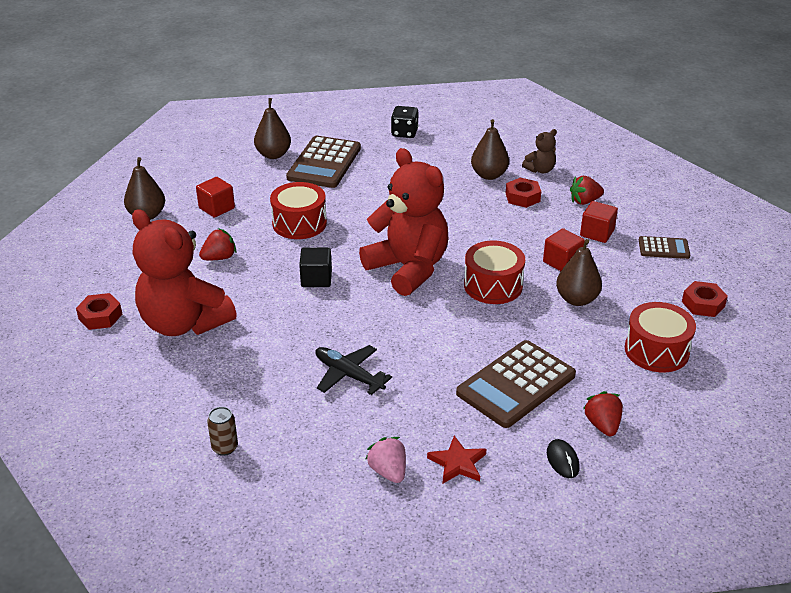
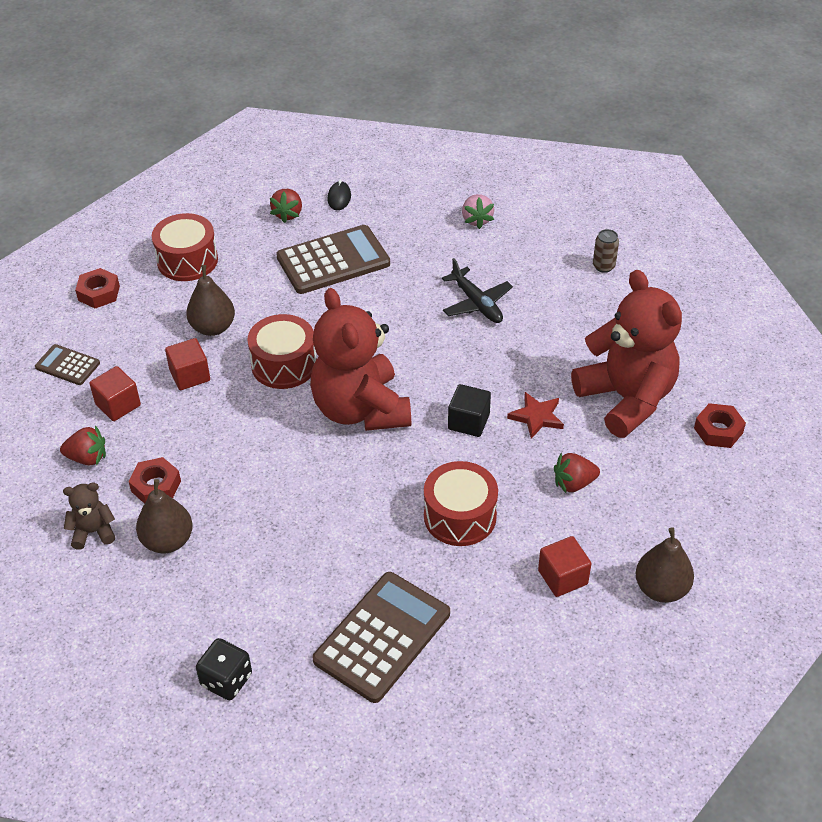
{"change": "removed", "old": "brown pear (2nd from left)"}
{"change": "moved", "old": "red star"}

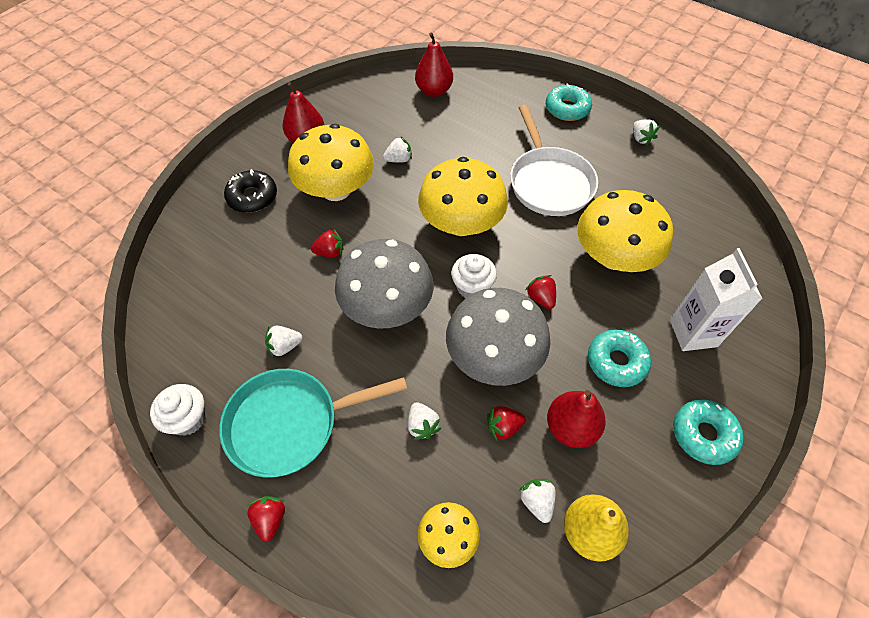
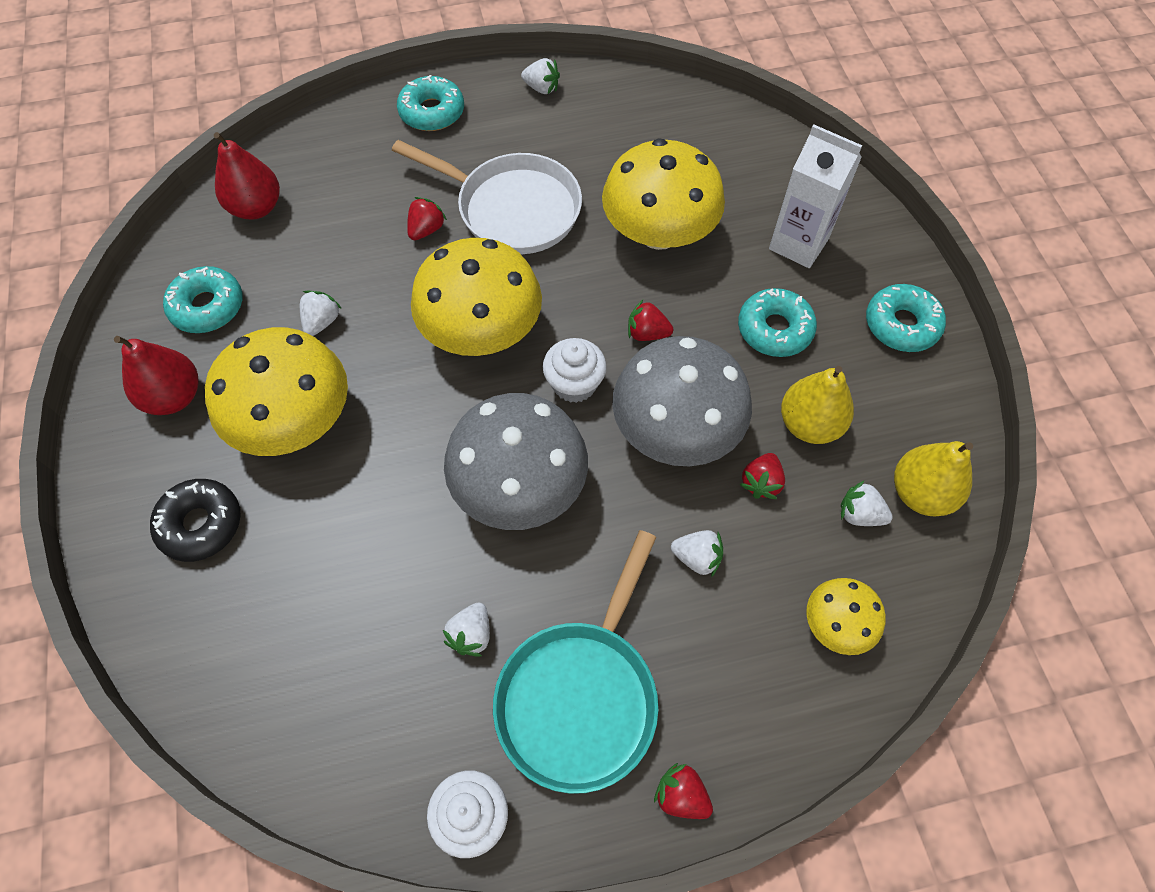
{"change": "added", "new": "turquoise donut (1st from left)"}
{"change": "moved", "old": "red strawberry (2nd from left in the first image)", "new": "red strawberry (1st from left)"}
{"change": "recoloured", "old": "red pear (3rd from left)", "new": "yellow pear (1st from left)"}

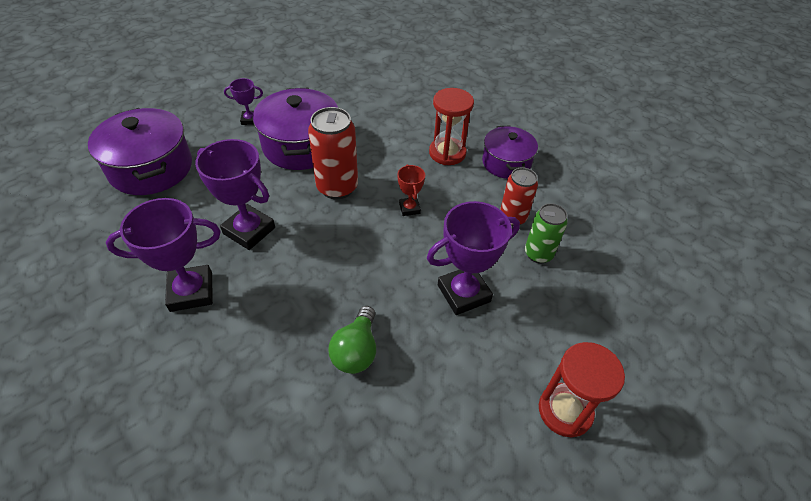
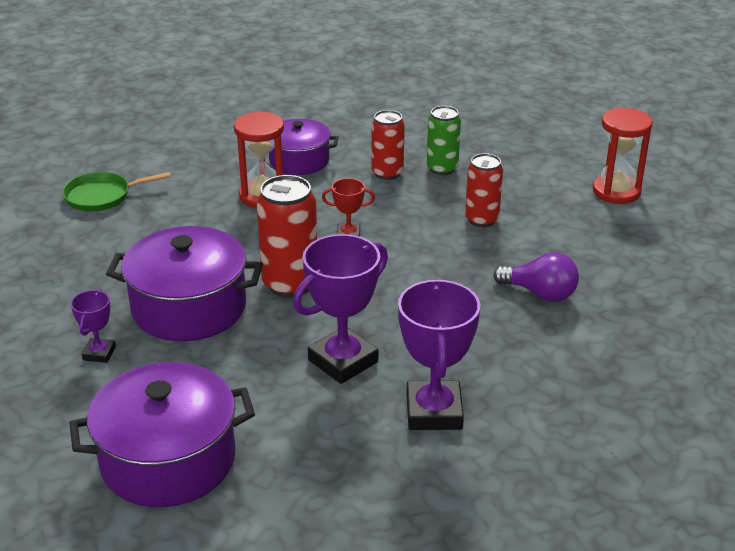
{"change": "added", "new": "green pan"}
{"change": "replaced", "old": "purple trophy (4th from left)", "new": "red can (3rd from left)"}
{"change": "recoloured", "old": "green light bulb", "new": "purple light bulb"}

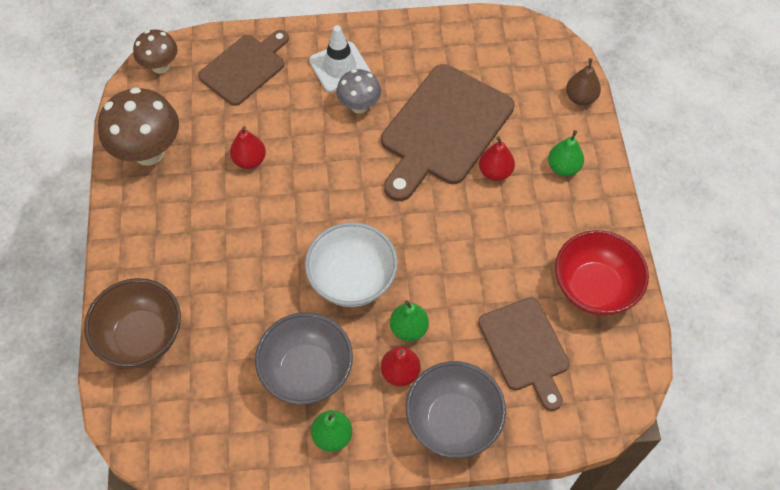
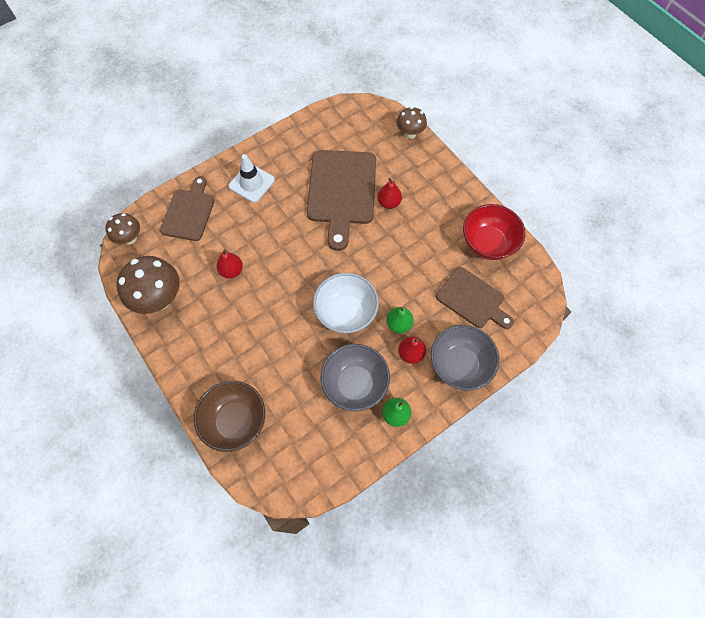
{"change": "removed", "old": "grey mushroom"}
{"change": "removed", "old": "green pear (3rd from left)"}
{"change": "replaced", "old": "brown pear", "new": "brown mushroom (3rd from left)"}

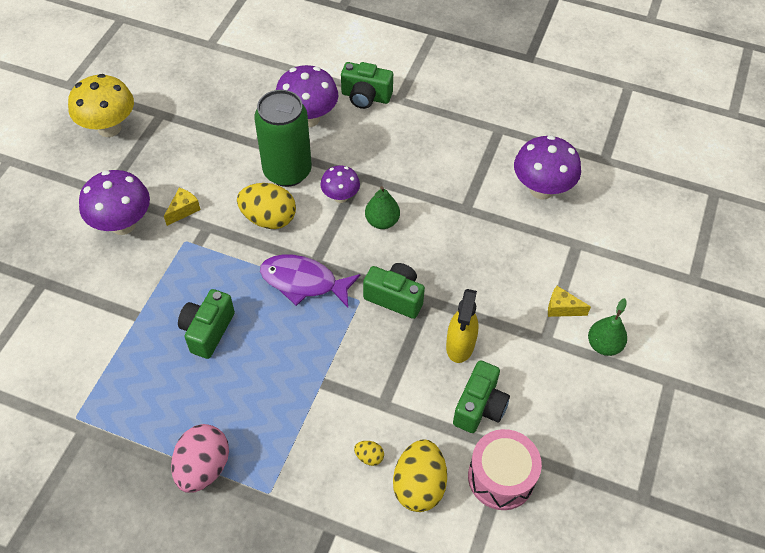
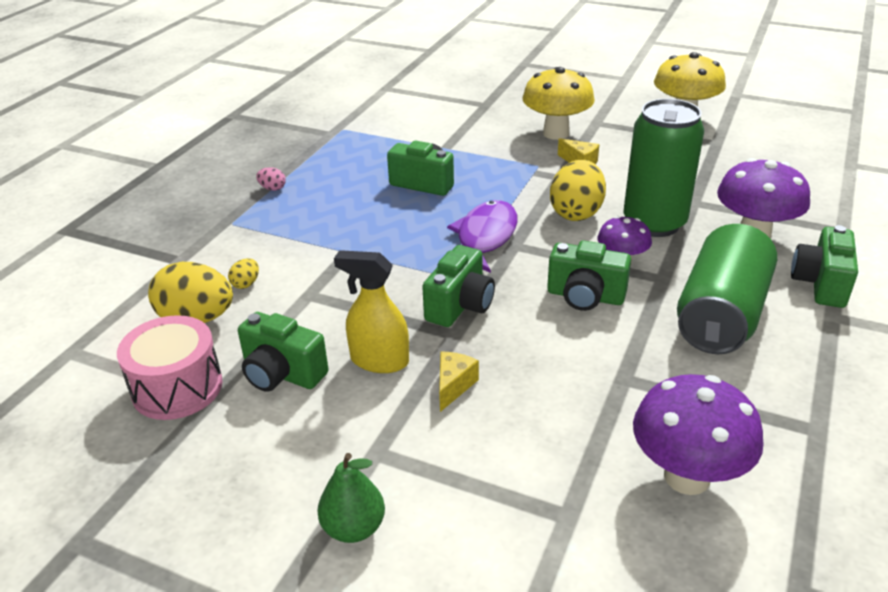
{"change": "added", "new": "green can (2nd from left)"}
{"change": "moved", "old": "yellow cheese (2nd from left in the first image)", "new": "yellow cheese (1st from left)"}
{"change": "replaced", "old": "green pear (1st from left)", "new": "green camera (4th from left)"}
{"change": "recoloured", "old": "purple mushroom (1st from left)", "new": "yellow mushroom (1st from left)"}
{"change": "resized", "old": "pink egg", "factor": 0.45}

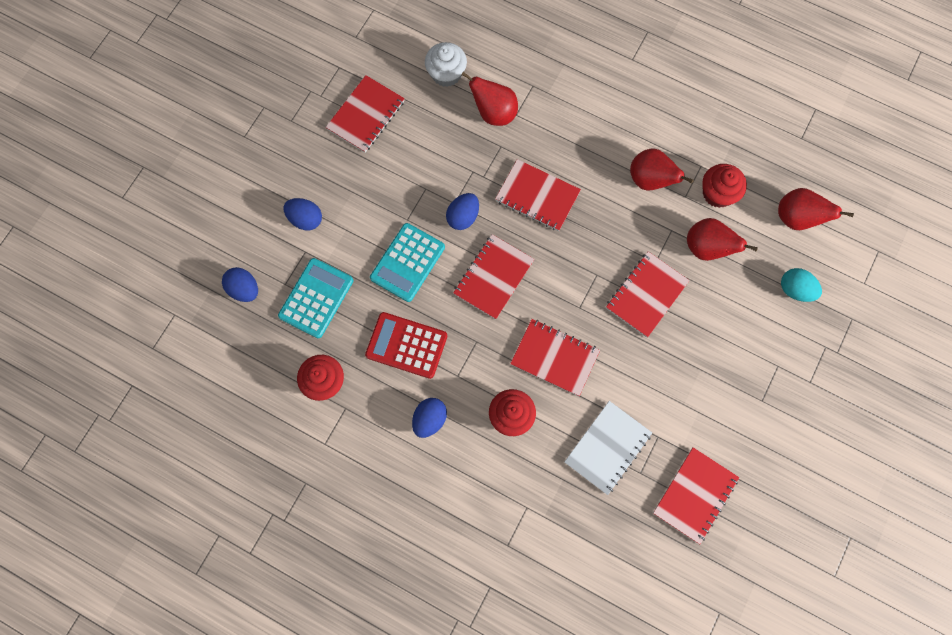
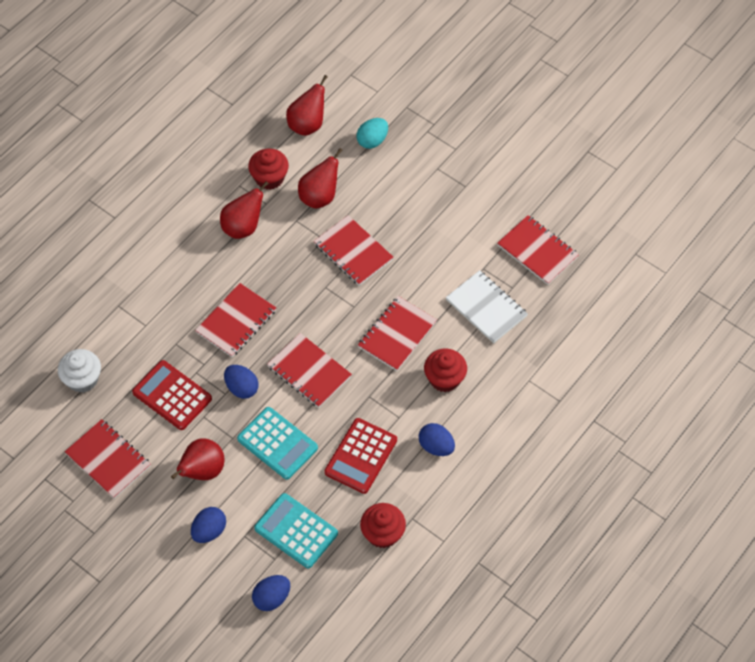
{"change": "added", "new": "red calculator (1st from left)"}
{"change": "moved", "old": "red pear (1st from left)"}

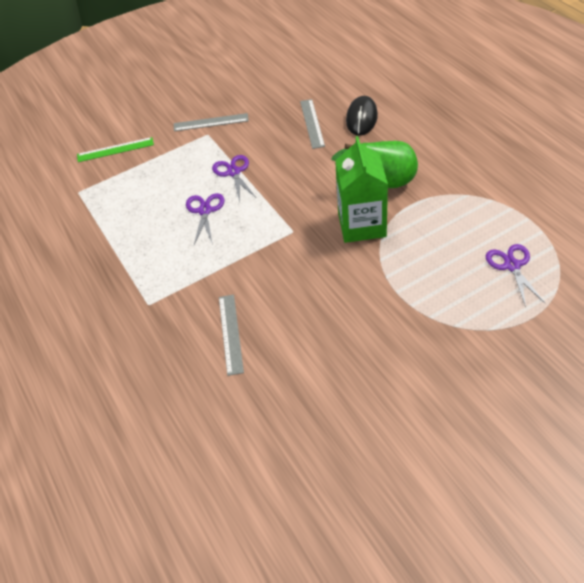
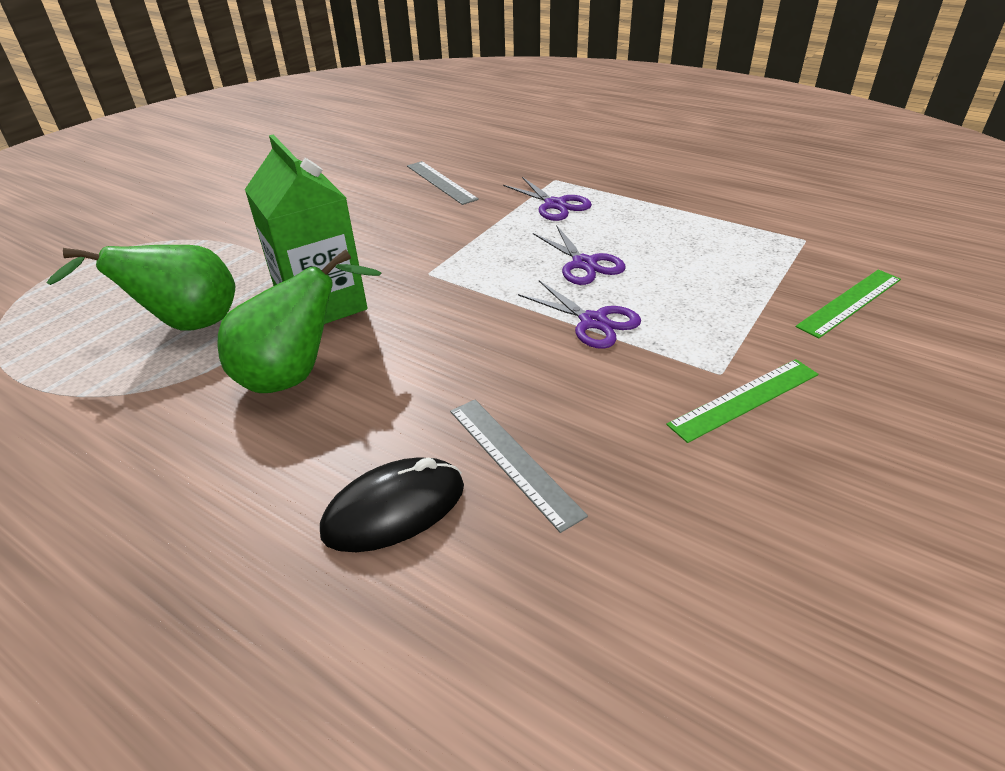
{"change": "added", "new": "green pear (1st from left)"}
{"change": "moved", "old": "purple scissors (3rd from left in the first image)", "new": "purple scissors (1st from left)"}
{"change": "recoloured", "old": "grey ruler (1st from left)", "new": "green ruler (1st from left)"}
{"change": "turned", "old": "black mouse", "degrees": 75}

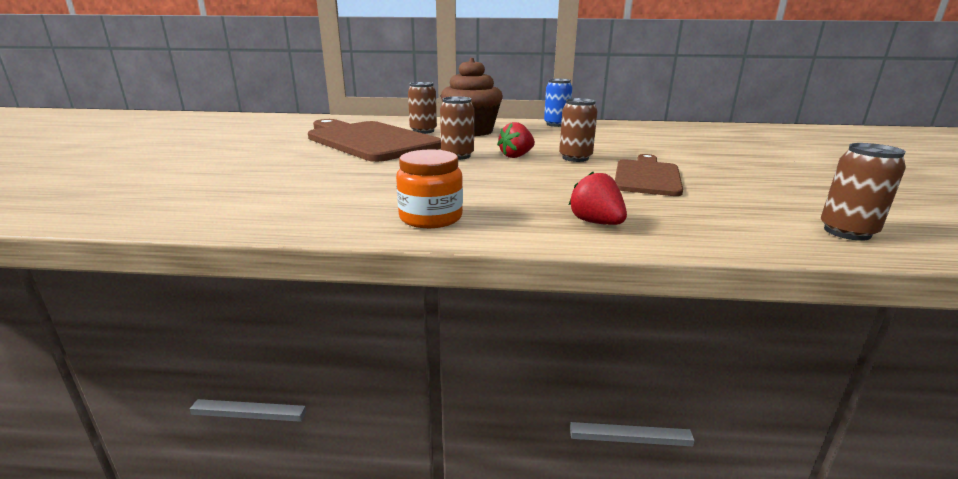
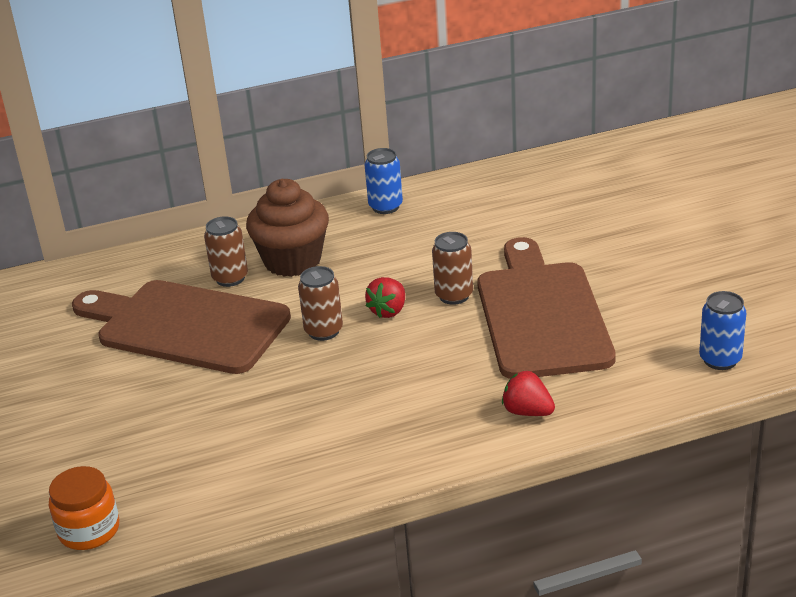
{"change": "moved", "old": "orange jar"}
{"change": "recoloured", "old": "brown can (4th from left)", "new": "blue can (2nd from left)"}
{"change": "resized", "old": "brown cutting board (2nd from left)", "factor": 1.73}

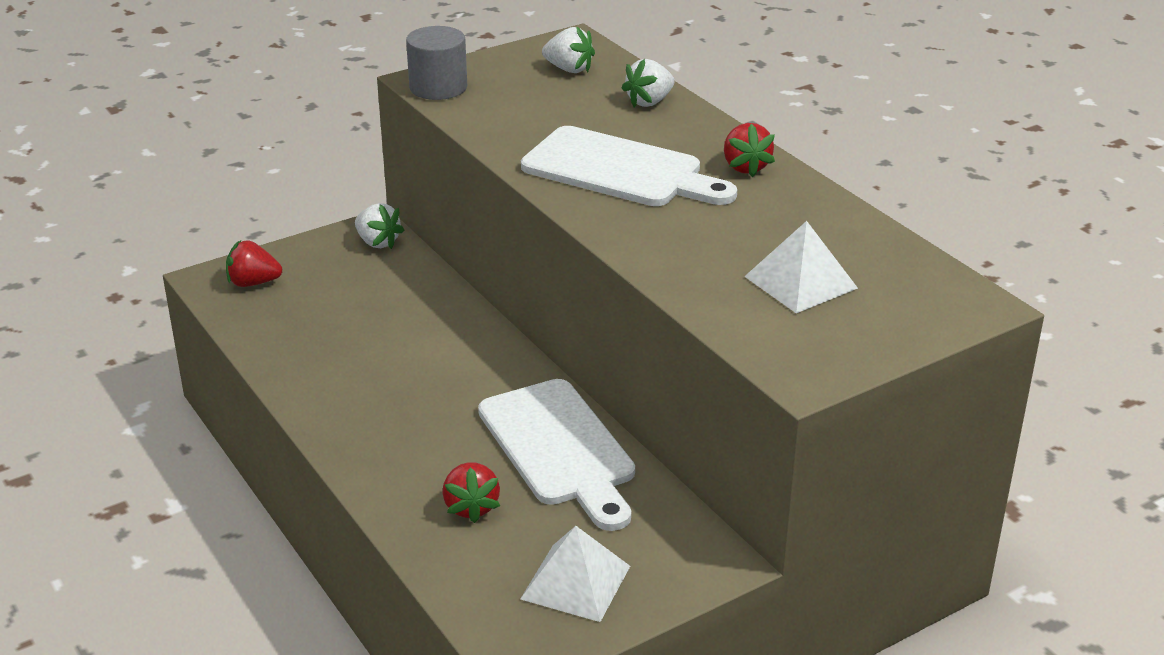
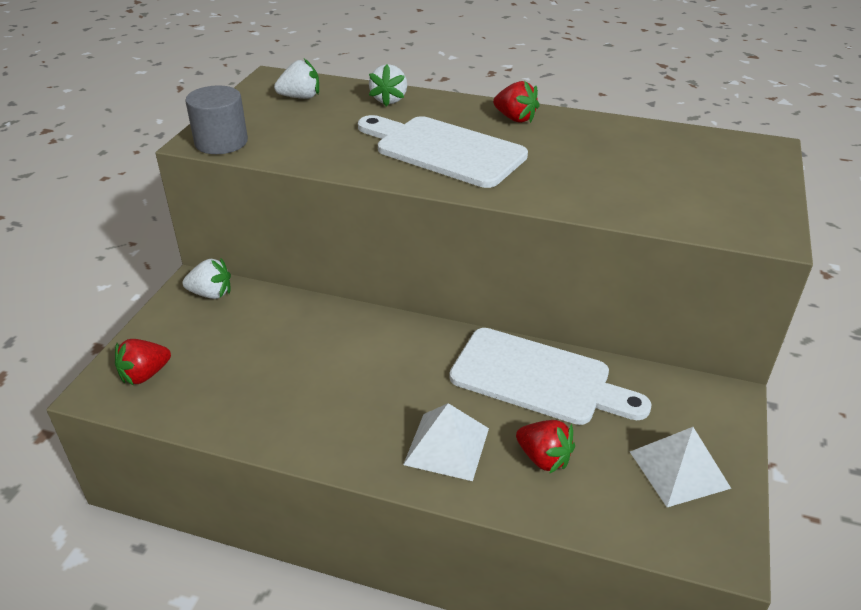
{"change": "moved", "old": "white pyramid (2nd from left in the first image)", "new": "white pyramid (1st from left)"}
{"change": "turned", "old": "white cutting board (2nd from left in the first image)", "degrees": -135}

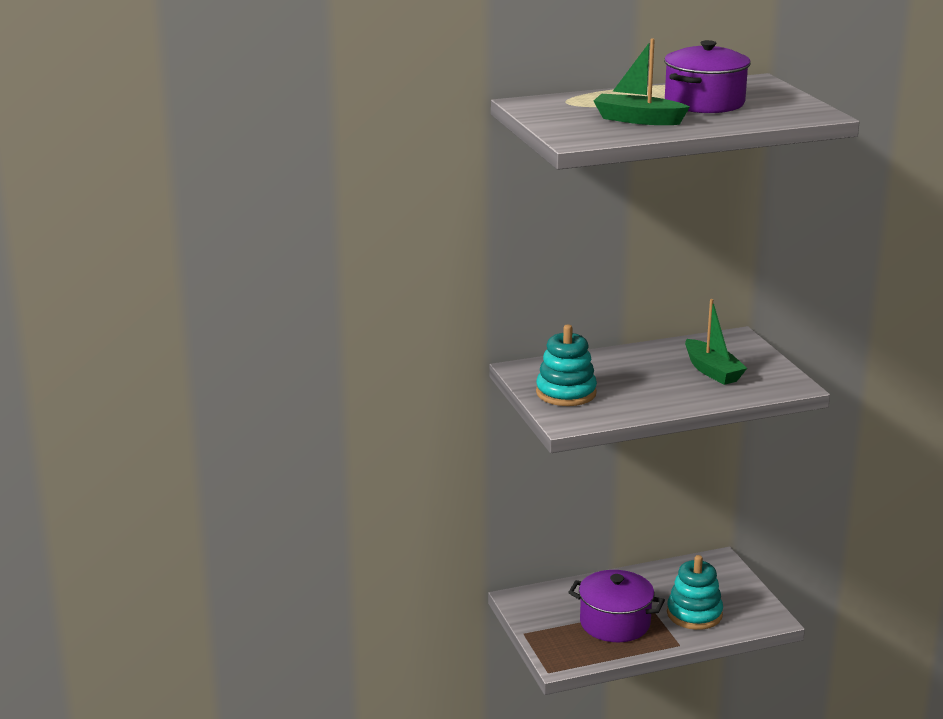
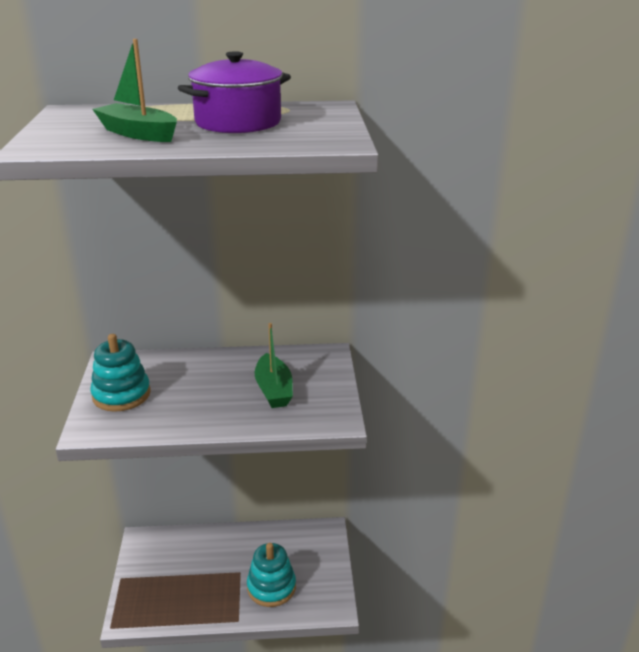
{"change": "removed", "old": "purple pot (1st from left)"}

